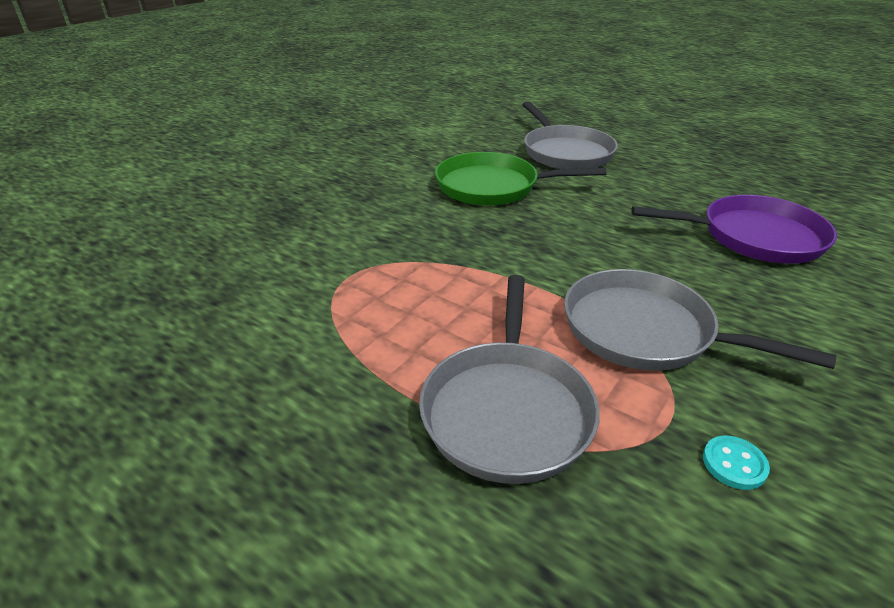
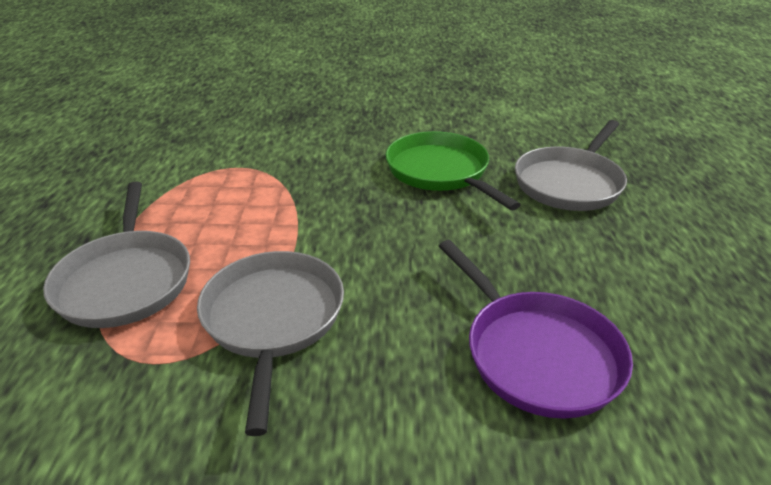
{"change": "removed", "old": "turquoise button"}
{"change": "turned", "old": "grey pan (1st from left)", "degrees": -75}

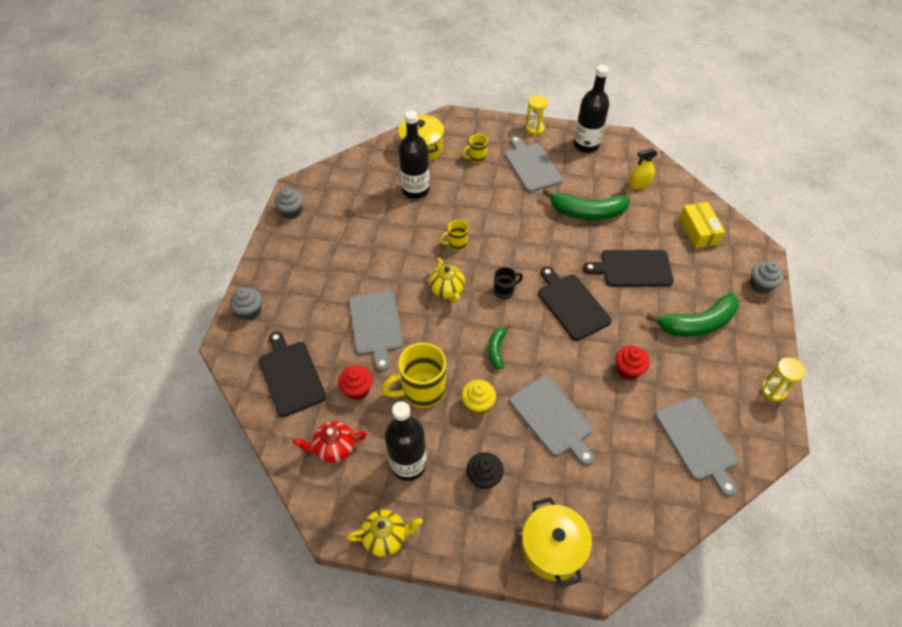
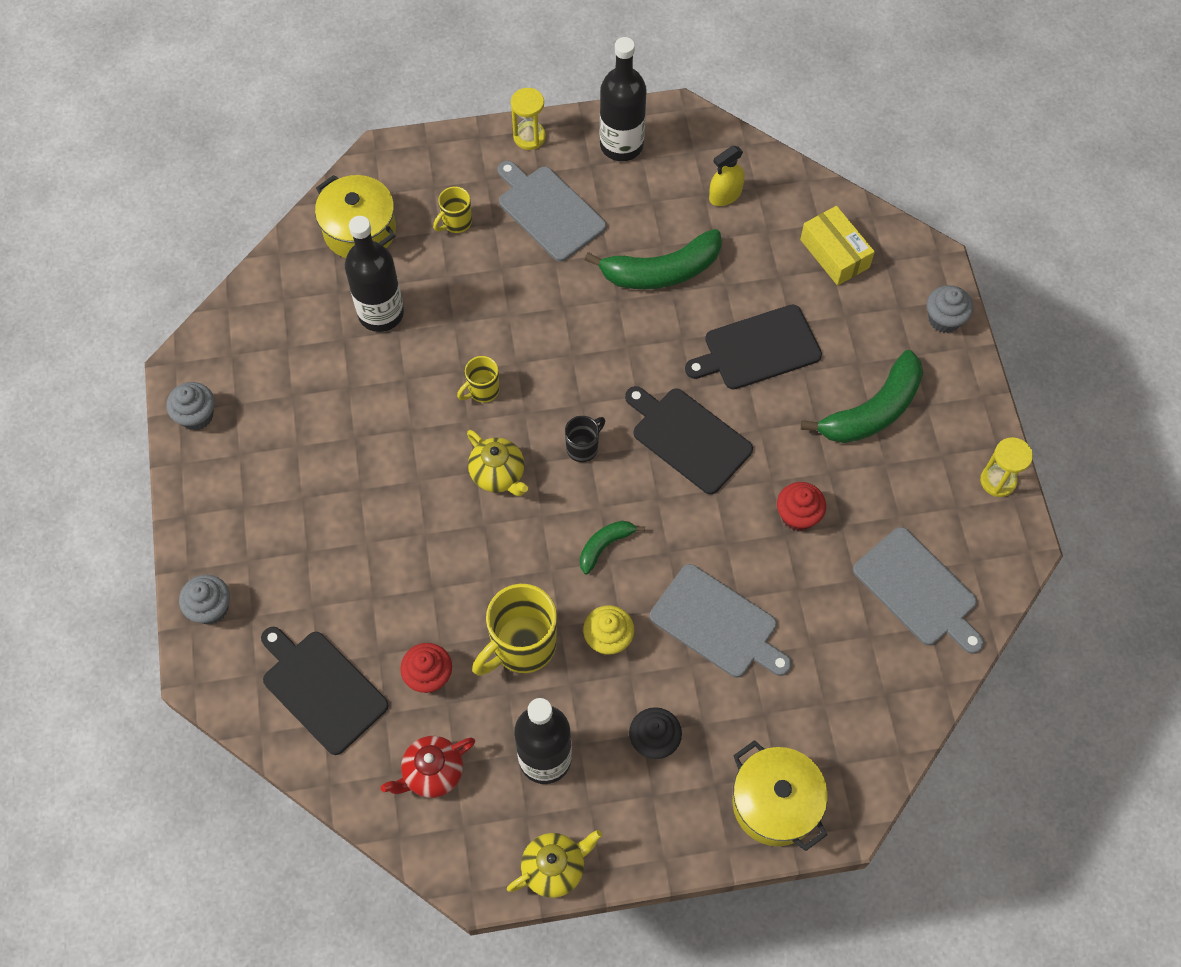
{"change": "removed", "old": "grey cutting board (1st from left)"}
{"change": "turned", "old": "green banana (1st from left)", "degrees": 60}

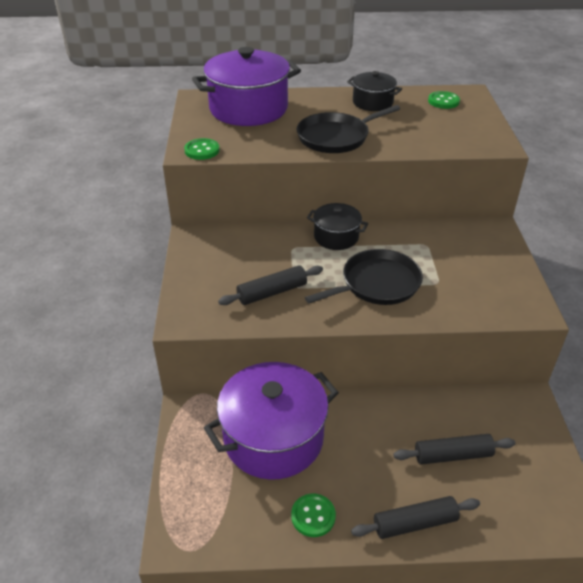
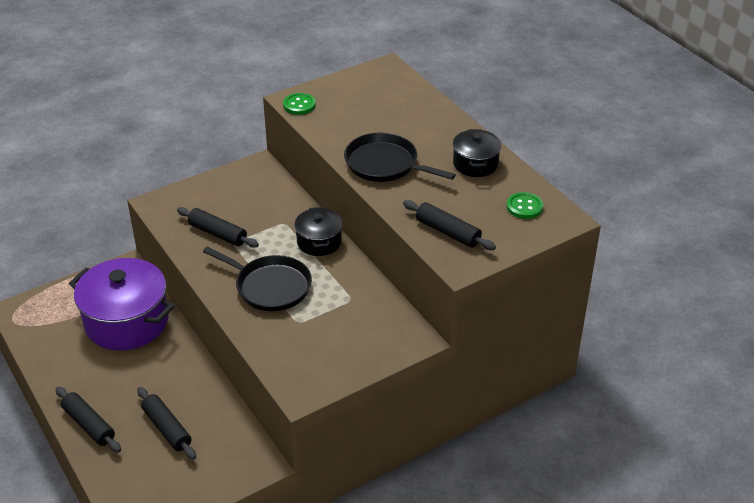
{"change": "removed", "old": "purple pot (1st from left)"}
{"change": "removed", "old": "green button (2nd from left)"}
{"change": "added", "new": "black rolling pin (4th from left)"}

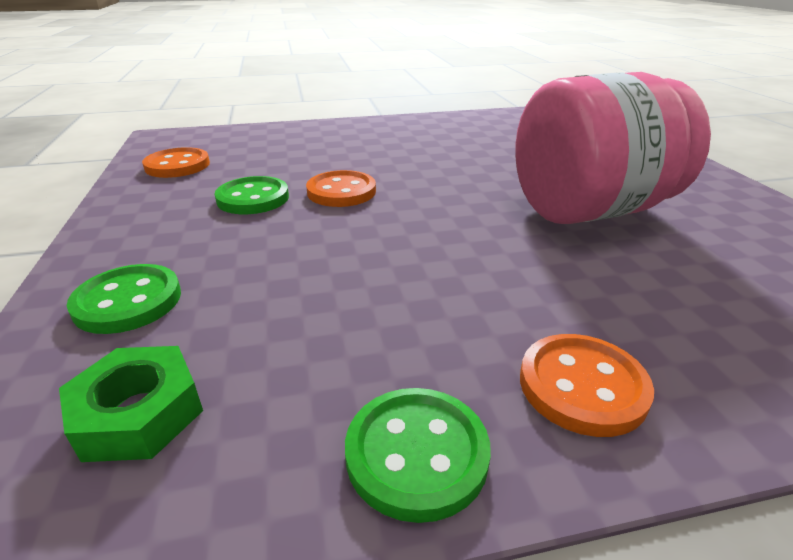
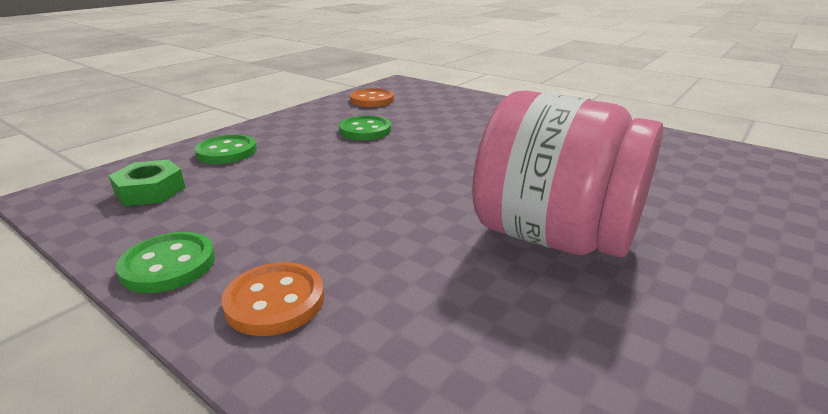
{"change": "removed", "old": "orange button (2nd from left)"}

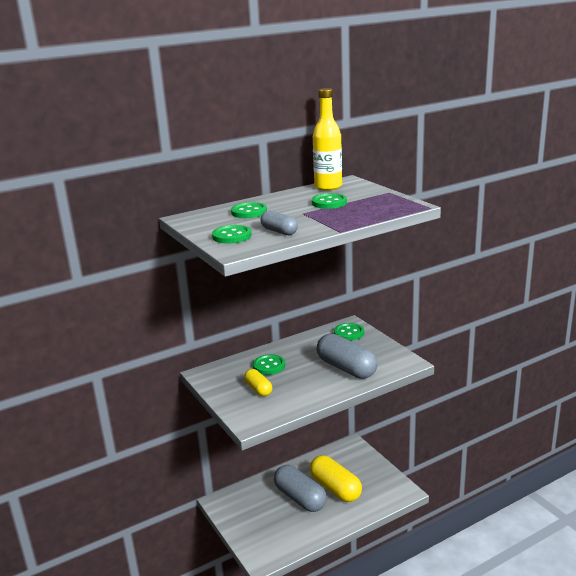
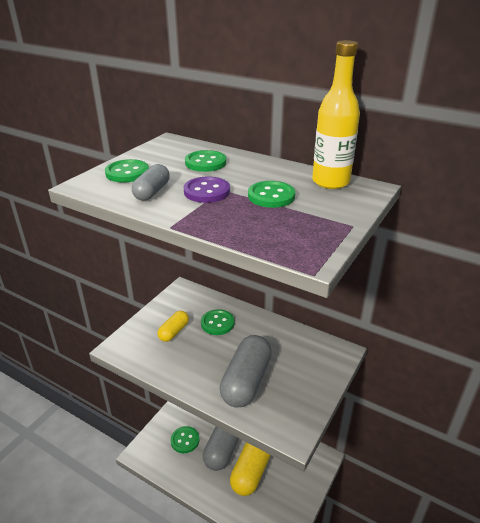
{"change": "added", "new": "purple button"}
{"change": "moved", "old": "green button (5th from left in the first image)", "new": "green button (2nd from left)"}

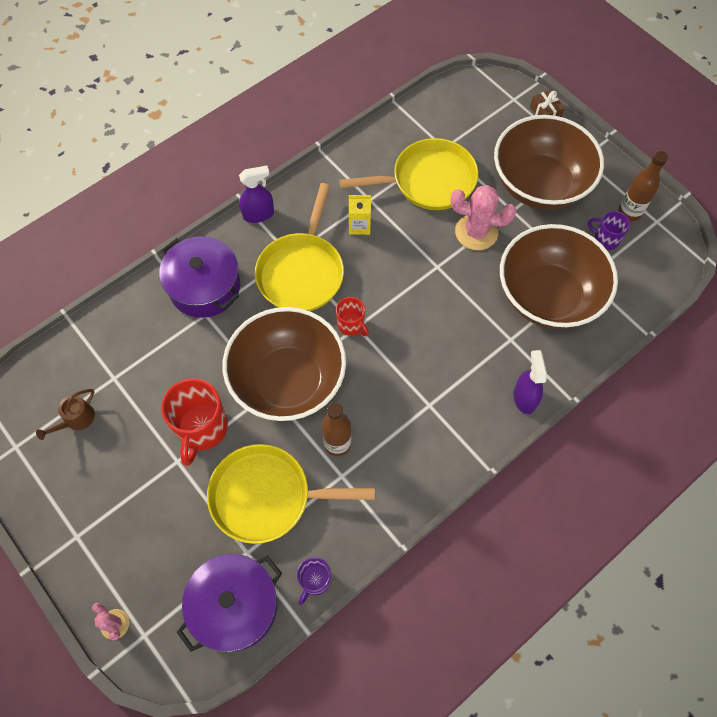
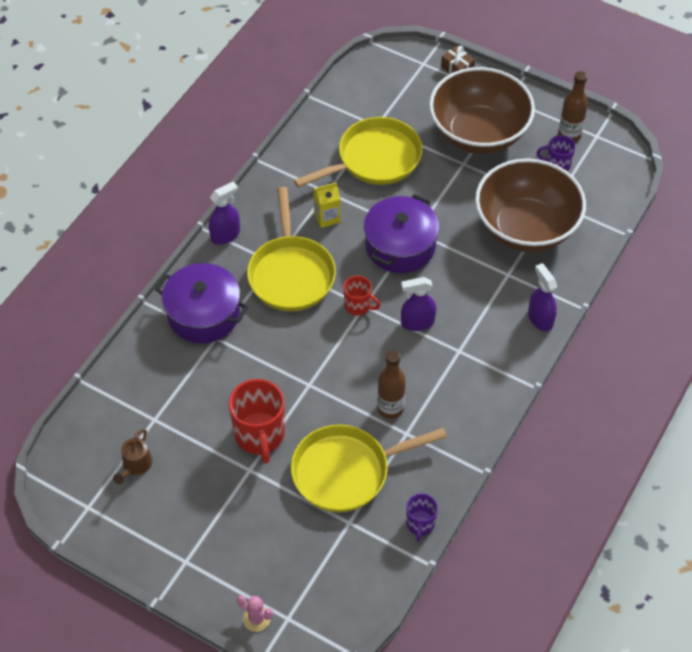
{"change": "removed", "old": "brown bowl (1st from left)"}
{"change": "removed", "old": "pink cactus (2nd from left)"}
{"change": "added", "new": "purple spray bottle (2nd from left)"}
{"change": "moved", "old": "purple pot (2nd from left)"}

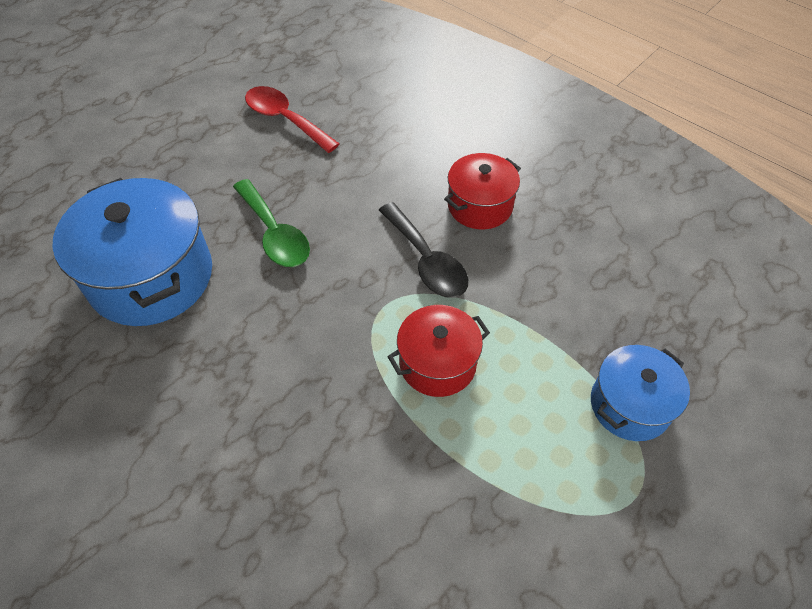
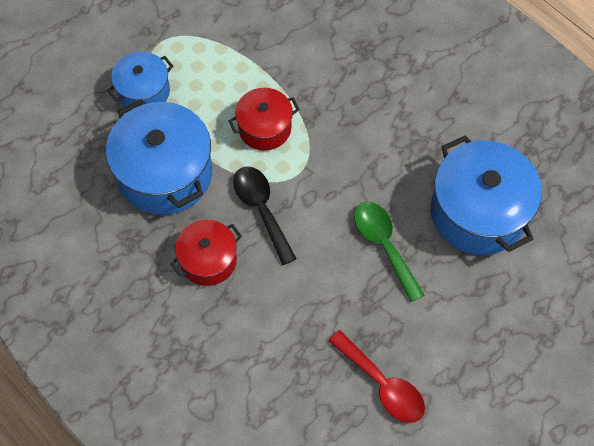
{"change": "added", "new": "blue pot (2nd from left)"}

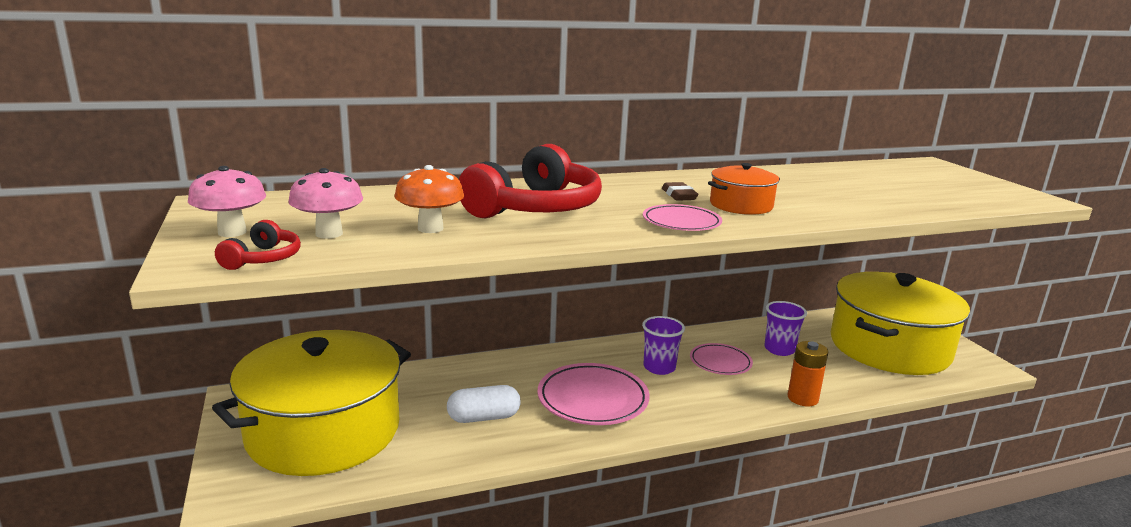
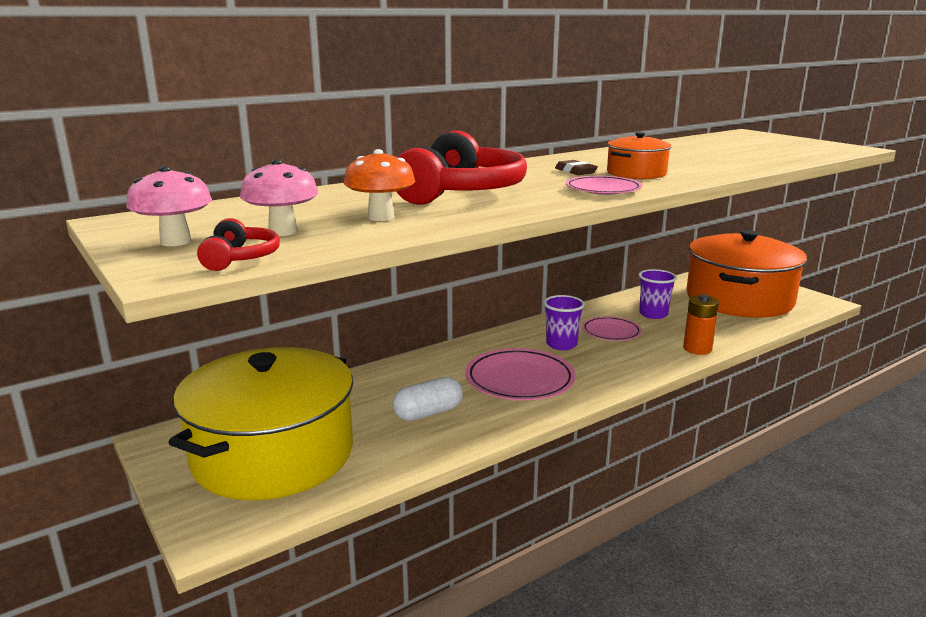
{"change": "recoloured", "old": "yellow pot (2nd from left)", "new": "orange pot (2nd from left)"}

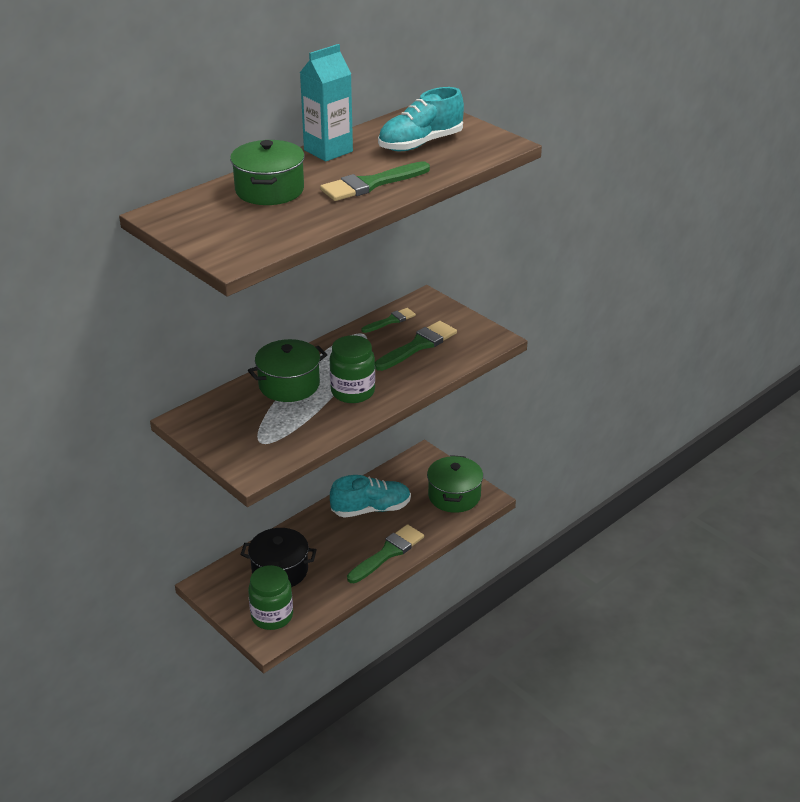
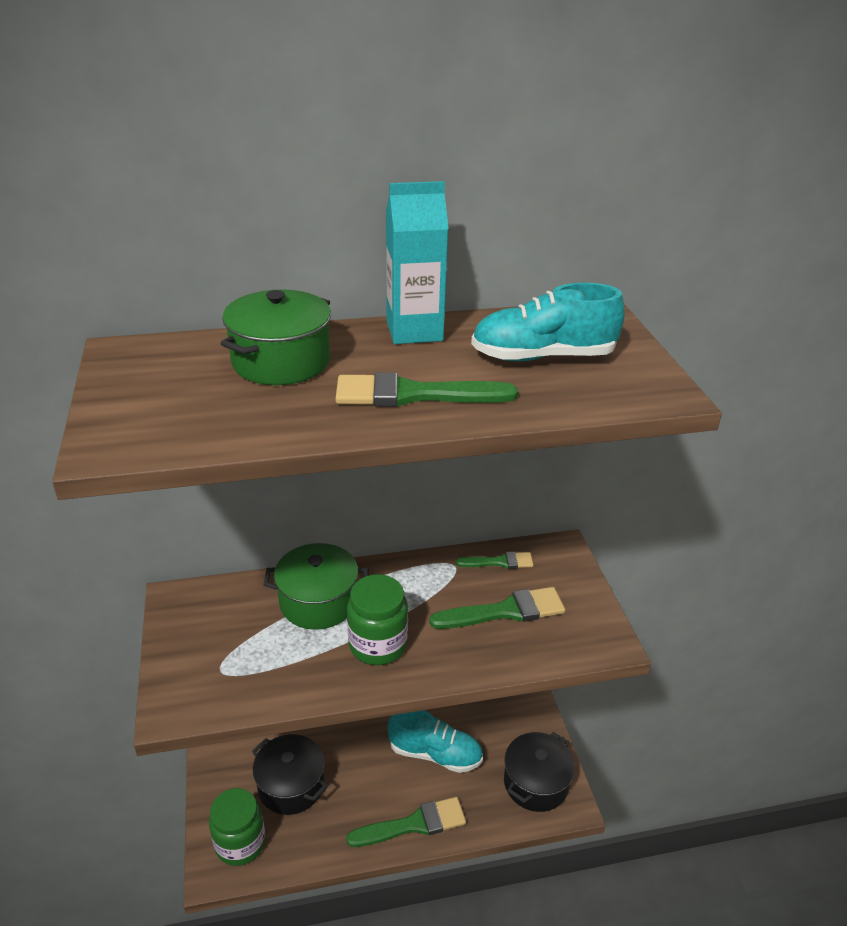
{"change": "recoloured", "old": "green pot (3rd from left)", "new": "black pot (2nd from left)"}

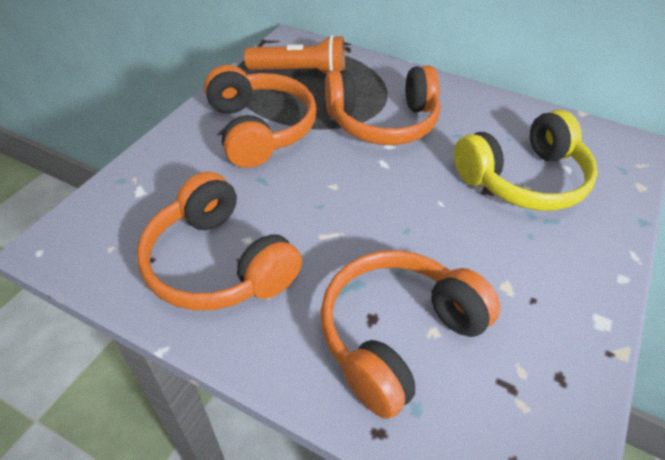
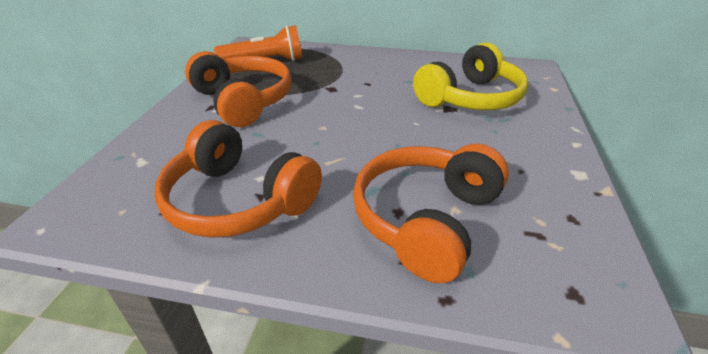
{"change": "removed", "old": "orange headphones (3rd from left)"}

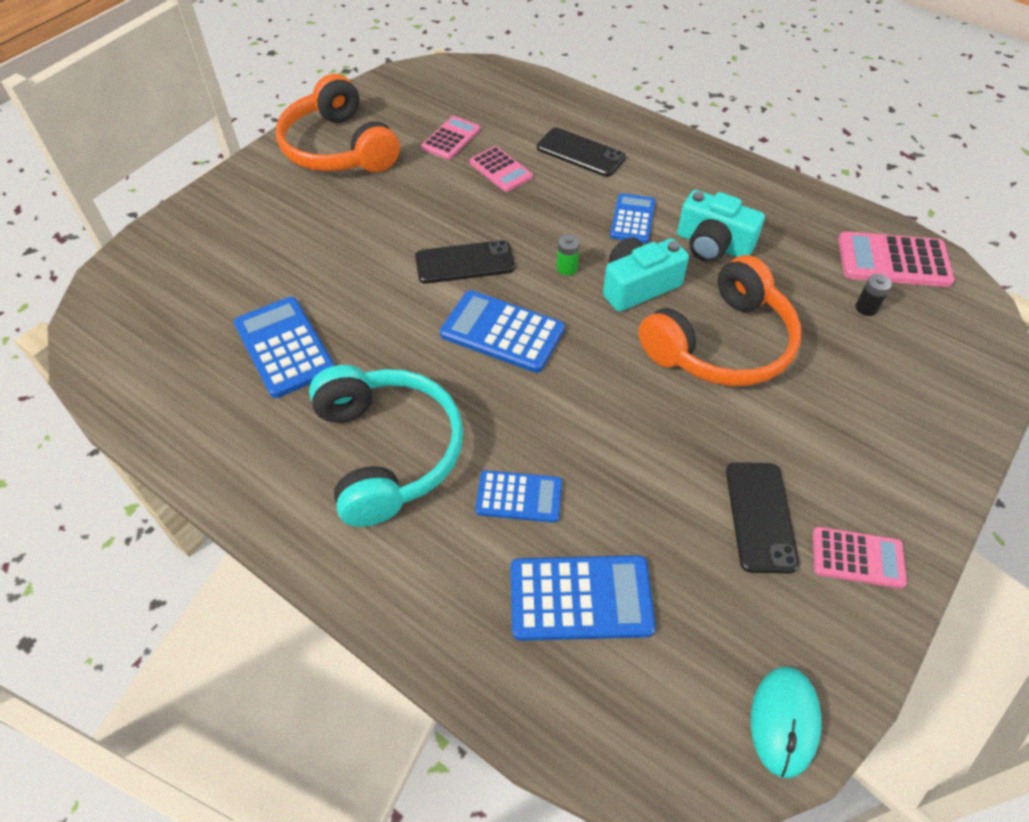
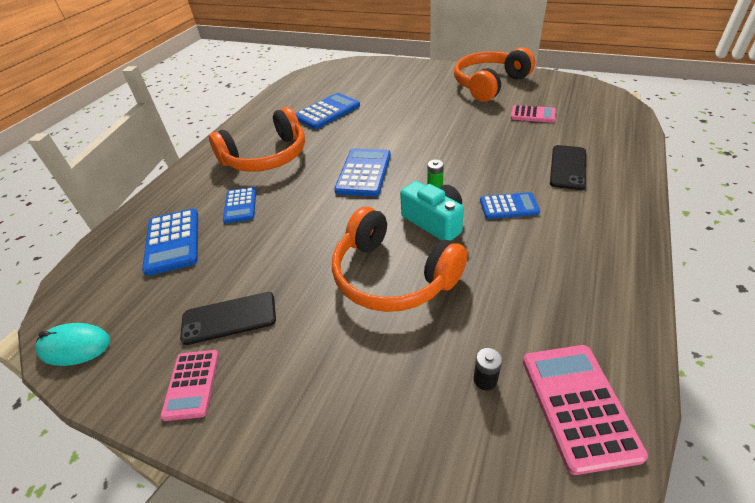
{"change": "removed", "old": "black phone (1st from left)"}
{"change": "removed", "old": "pink calculator (2nd from left)"}
{"change": "removed", "old": "turquoise camera (2nd from left)"}
{"change": "recoloured", "old": "turquoise headphones", "new": "orange headphones (1st from left)"}

